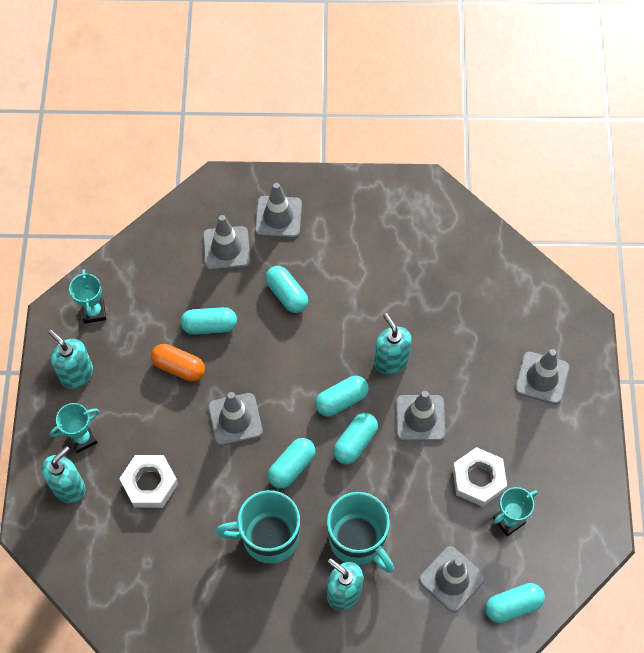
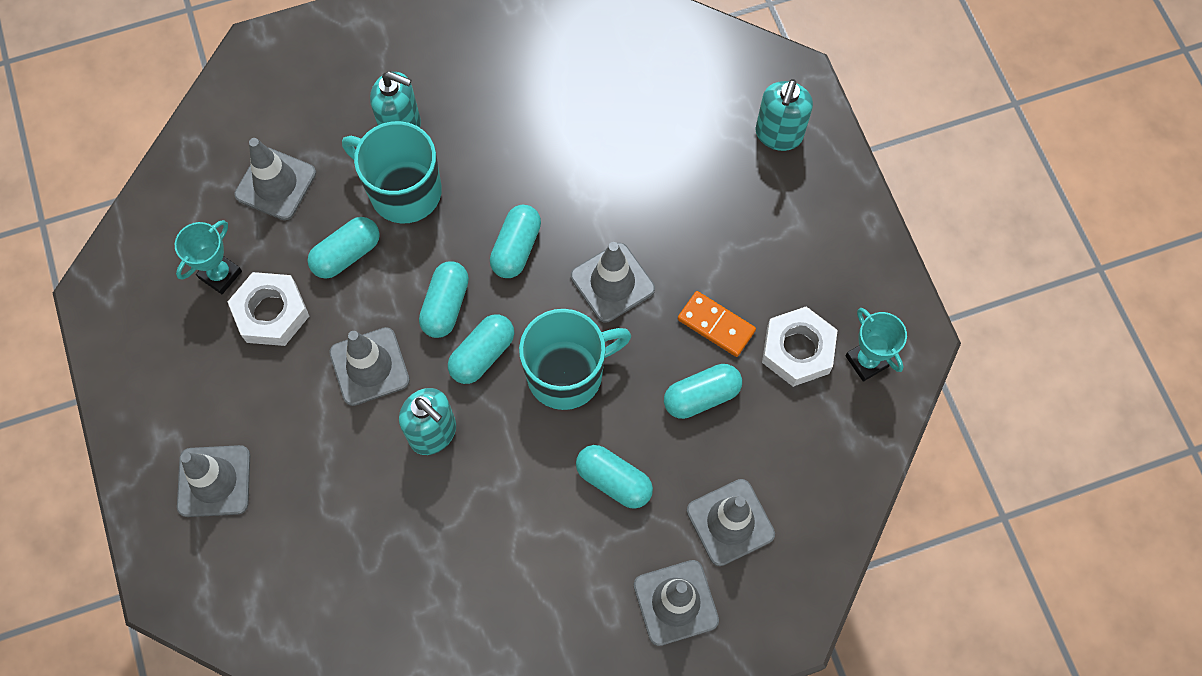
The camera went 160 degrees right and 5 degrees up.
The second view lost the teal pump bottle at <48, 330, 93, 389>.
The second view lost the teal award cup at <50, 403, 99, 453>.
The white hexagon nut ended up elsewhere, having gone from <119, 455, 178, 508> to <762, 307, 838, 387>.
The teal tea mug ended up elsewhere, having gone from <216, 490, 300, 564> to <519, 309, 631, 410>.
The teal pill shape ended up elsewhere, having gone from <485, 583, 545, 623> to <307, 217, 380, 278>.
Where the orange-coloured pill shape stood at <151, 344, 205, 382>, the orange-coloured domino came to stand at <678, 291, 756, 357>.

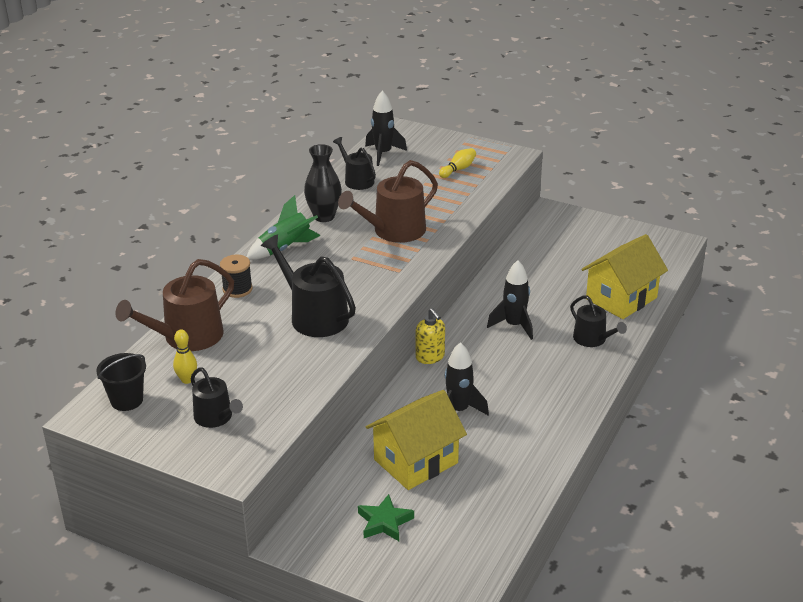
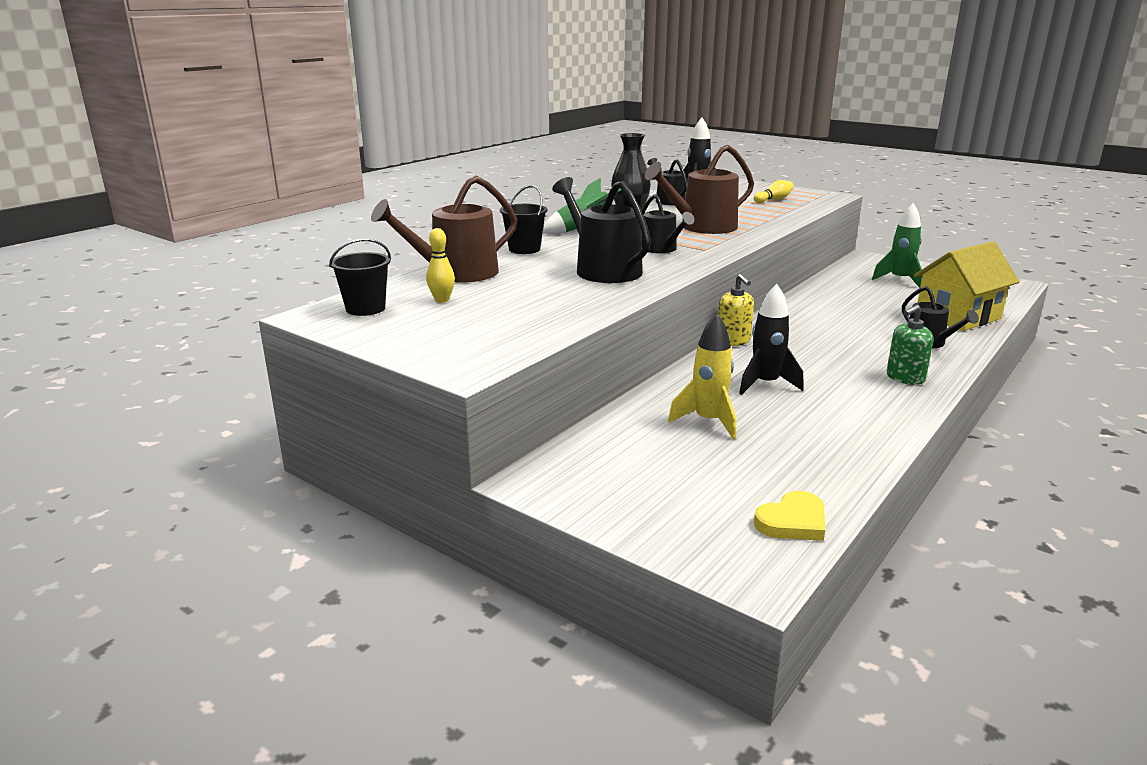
The camera went 10 degrees right and 10 degrees down.
The second view lost the emerald star shape at <358, 494, 414, 541>.
The second view lost the black rocket at <487, 260, 533, 340>.
The second view gained the golden heart at <754, 491, 825, 541>.
The second view gained the emerald rocket at <872, 203, 923, 288>.
The second view gained the emerald pump bottle at <887, 305, 933, 385>.
The black watering pot ended up elsewhere, having gone from <191, 368, 243, 428> to <641, 194, 695, 253>.
Where the black spool stood at <220, 255, 253, 298>, the black pail came to stand at <500, 185, 548, 254>.
Where the golden toy house stood at <366, 390, 467, 490>, the golden rocket came to stand at <668, 314, 736, 440>.

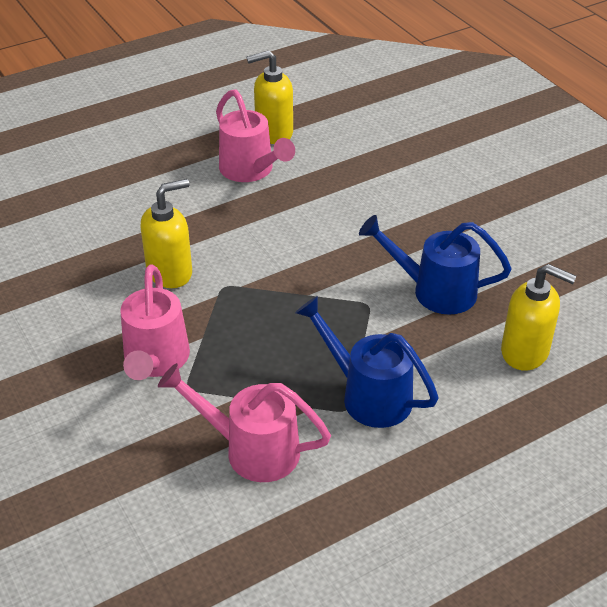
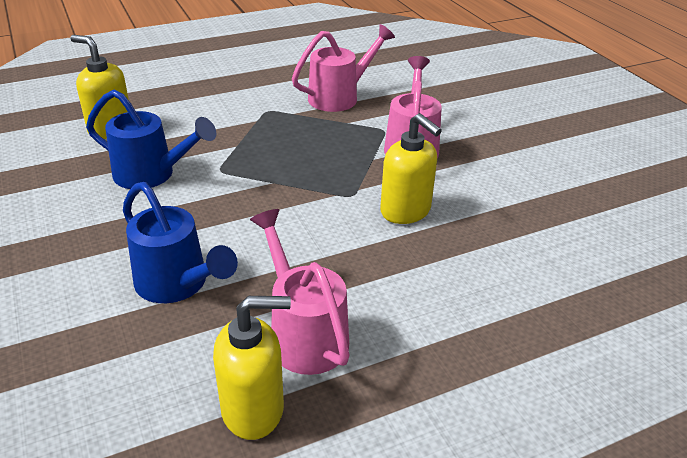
The camera went 175 degrees left and 5 degrees down.
The cobalt watering pot ended up elsewhere, having gone from <295, 296, 439, 428> to <123, 182, 238, 303>.
The golden pump bottle at <141, 179, 192, 288> ended up facing another way, 105 degrees counterclockwise from before.
The rose-pink watering pot at <158, 363, 331, 482> ended up facing another way, 60 degrees counterclockwise from before.

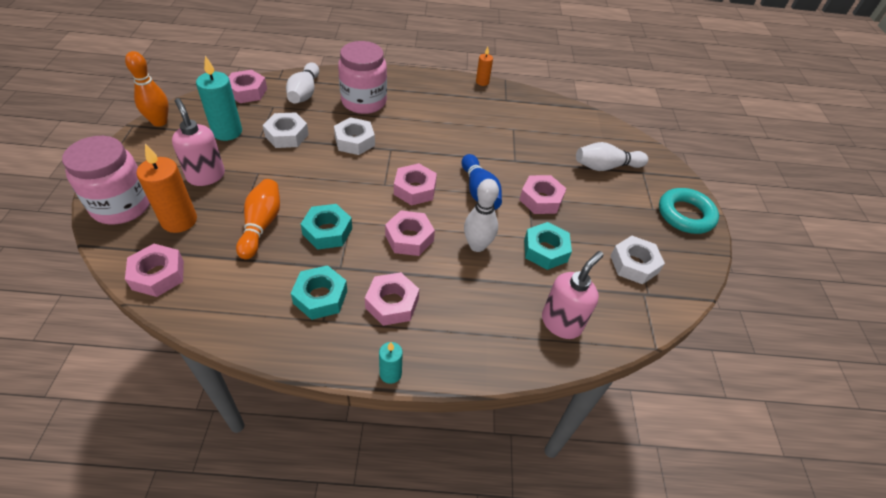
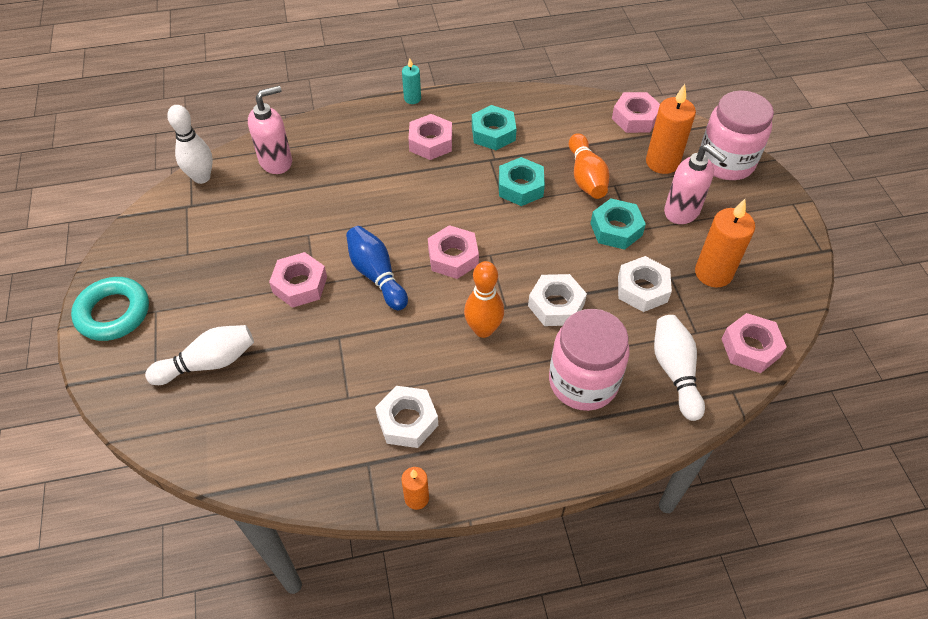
The camera went 170 degrees right and 5 degrees up.
The second view lost the rose-pink hexagon nut at <385, 210, 435, 256>.
The orange-coloured skittle ended up elsewhere, having gone from <125, 51, 169, 127> to <464, 261, 504, 338>.
The white skittle ended up elsewhere, having gone from <464, 179, 499, 252> to <167, 105, 213, 184>.
The teal hexagon nut ended up elsewhere, having gone from <524, 222, 572, 270> to <590, 198, 646, 250>.
The white hexagon nut ended up elsewhere, having gone from <610, 236, 665, 285> to <375, 386, 438, 448>.
What was the teal pillar candle at <196, 56, 242, 141> turned into the orange-coloured pillar candle at <695, 199, 755, 288>.
The rose-pink pump bottle at <542, 251, 604, 339> ended up facing another way, 150 degrees counterclockwise from before.

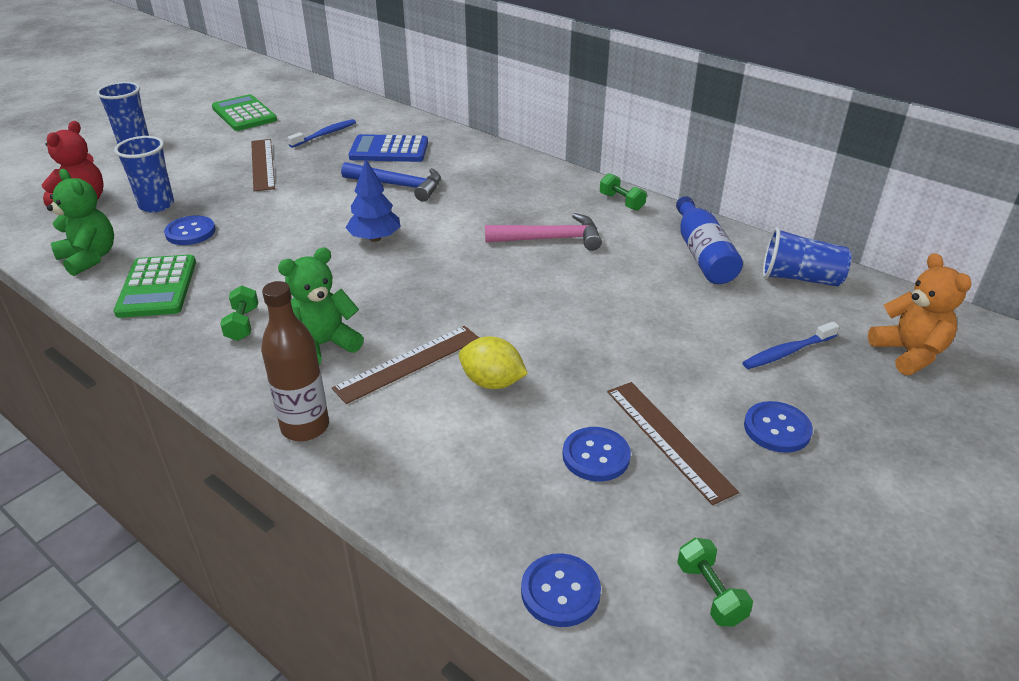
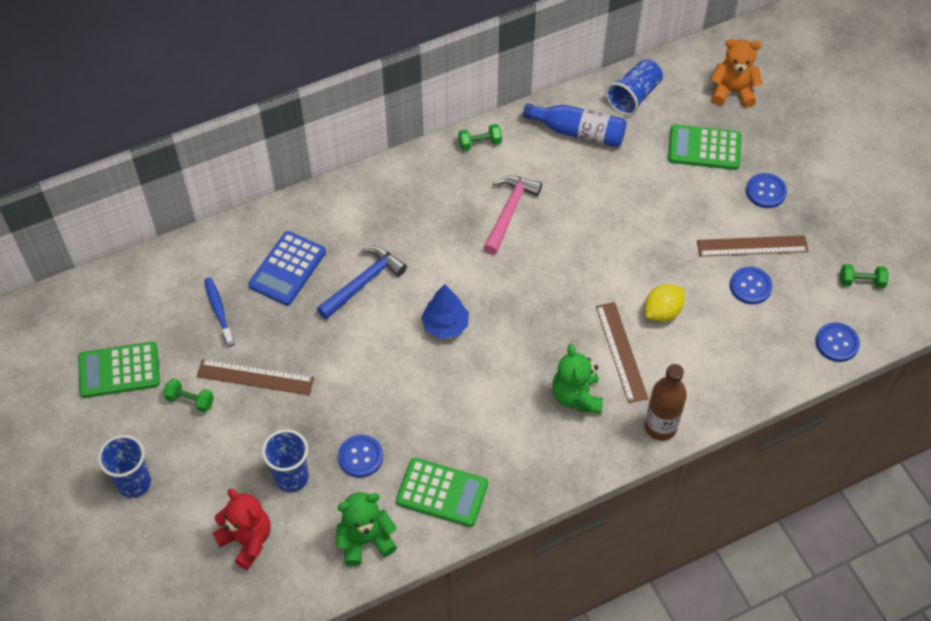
The camera went 65 degrees left and 20 degrees up.
The emerald dumbbell ended up elsewhere, having gone from <220, 285, 258, 341> to <163, 378, 214, 413>.
Where the cobalt dental brush stood at <742, 321, 839, 369>, the emerald adding machine came to stand at <668, 124, 741, 170>.

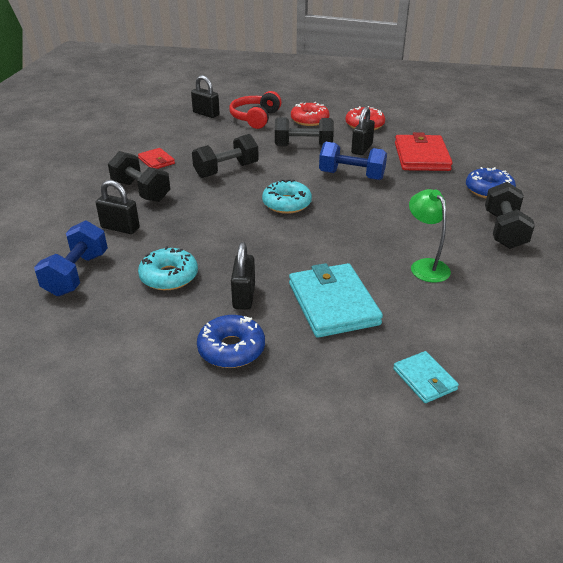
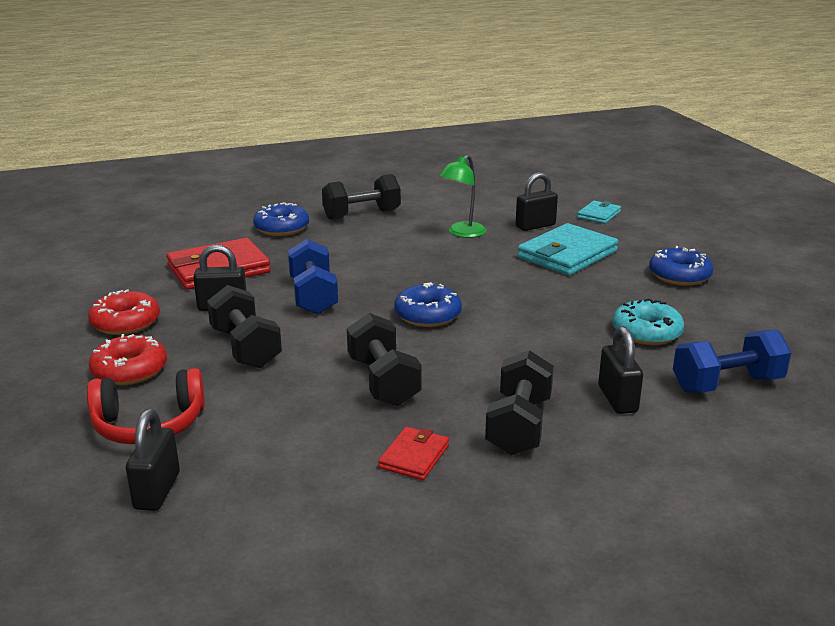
The camera went 120 degrees left and 10 degrees down.
The black padlock ended up elsewhere, having gone from <231, 242, 255, 310> to <515, 172, 558, 231>.
What was the teal donut at <262, 180, 312, 214> turned into the cobalt donut at <394, 282, 462, 327>.
The black dumbbell at <192, 134, 259, 178> ended up facing another way, 45 degrees clockwise from before.

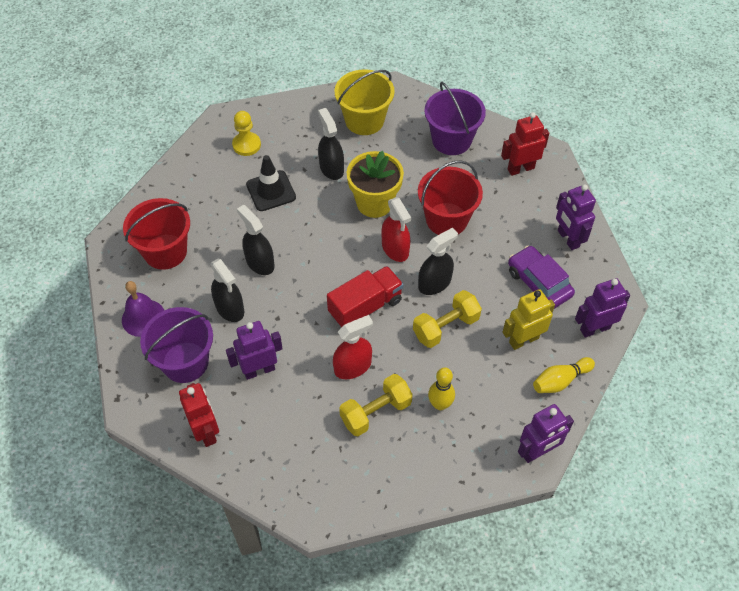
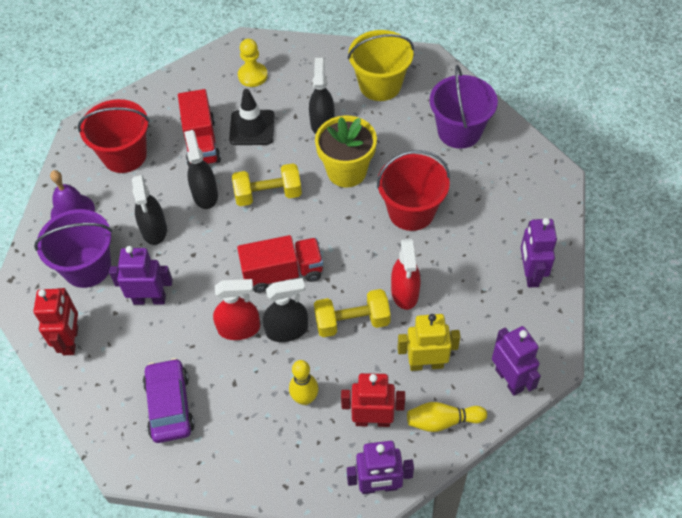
The camera went 25 degrees right and 0 degrees up.
The second view gained the crimson toy truck at <178, 89, 221, 166>.
The golden dumbbell ended up elsewhere, having gone from <339, 374, 413, 436> to <232, 163, 302, 206>.
The crimson spray cleaner ended up elsewhere, having gone from <381, 197, 411, 262> to <391, 239, 421, 310>.
The black spray cleaner ended up elsewhere, having gone from <418, 227, 458, 295> to <263, 278, 308, 342>.
The crimson robot ended up elsewhere, having gone from <501, 112, 549, 176> to <341, 373, 405, 427>.
The purple car ended up elsewhere, having gone from <508, 246, 575, 309> to <143, 358, 195, 443>.
The purple robot at <575, 278, 630, 338> ended up facing another way, 60 degrees clockwise from before.

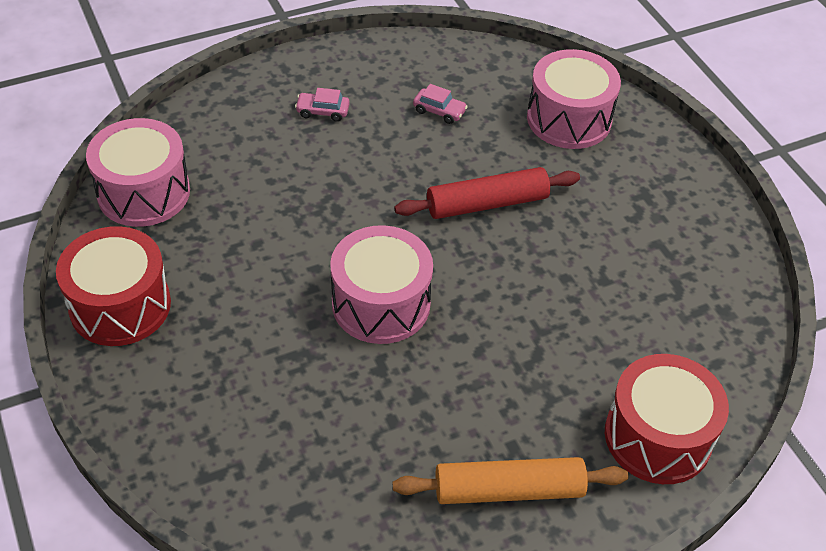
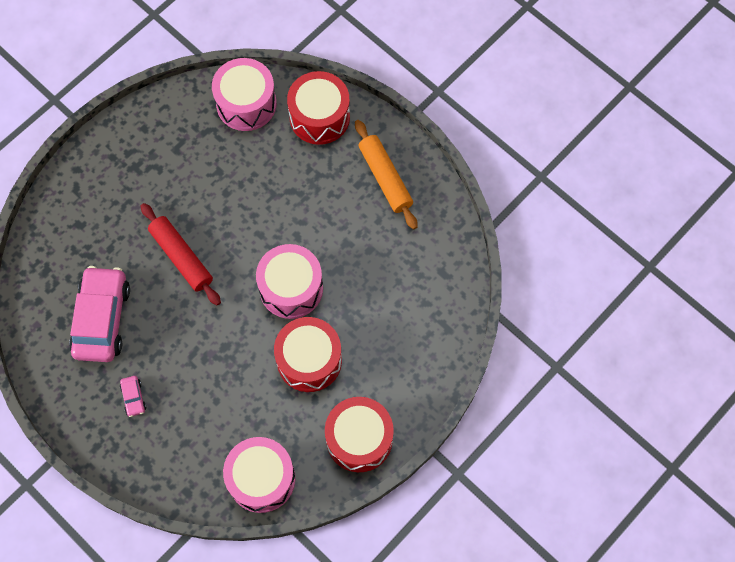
The camera went 110 degrees left and 20 degrees up.
The second view gained the crimson toy drum at <274, 317, 342, 392>.
The rose-pink toy drum ended up elsewhere, having gone from <527, 49, 621, 149> to <212, 58, 277, 131>.
The size of the rose-pink car at <413, 84, 468, 124> changed by a factor of 2.43.

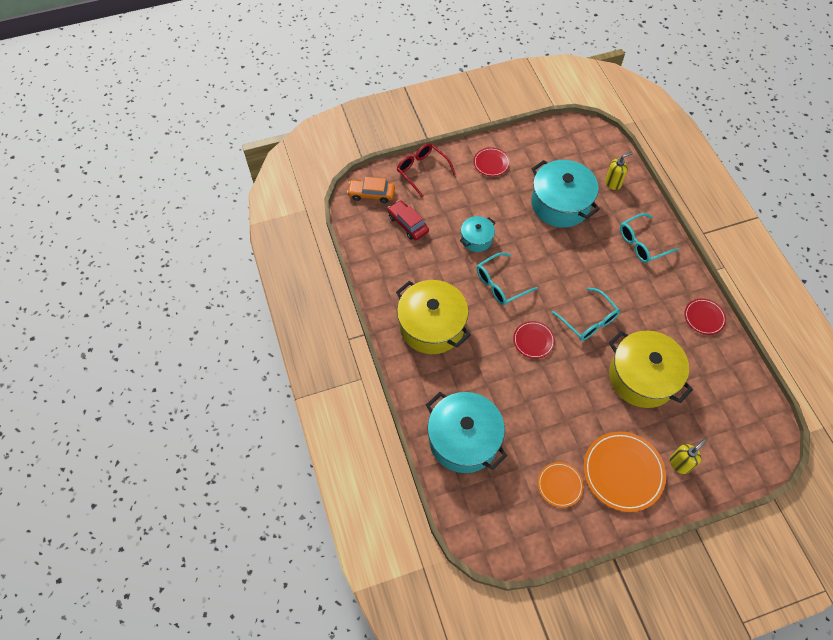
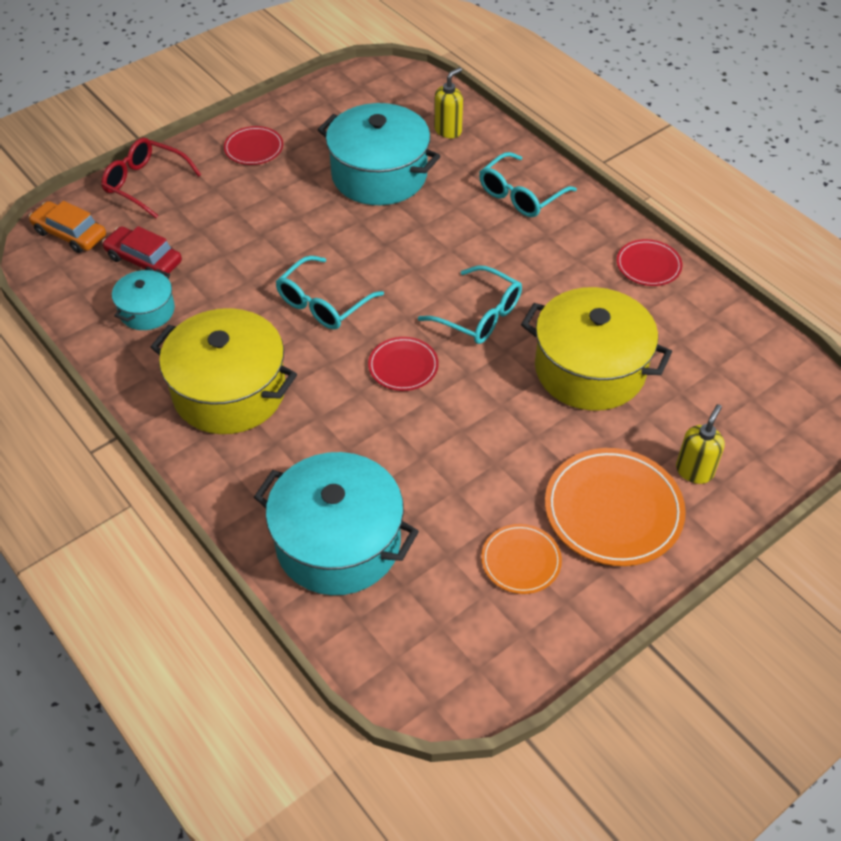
The camera went 20 degrees left and 10 degrees down.
The teal stockpot ended up elsewhere, having gone from <460, 216, 495, 252> to <112, 269, 175, 330>.
The orange-coloured car at <347, 177, 395, 203> ended up facing another way, 45 degrees clockwise from before.

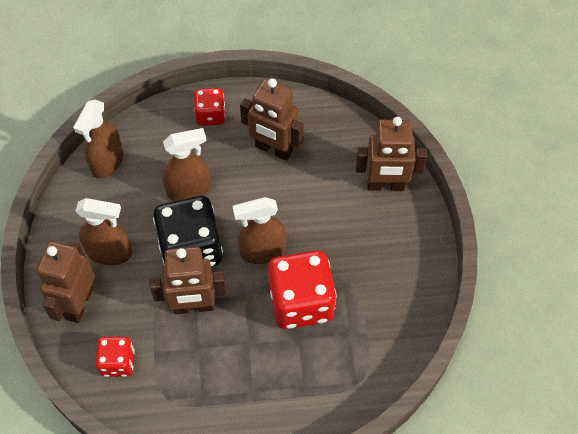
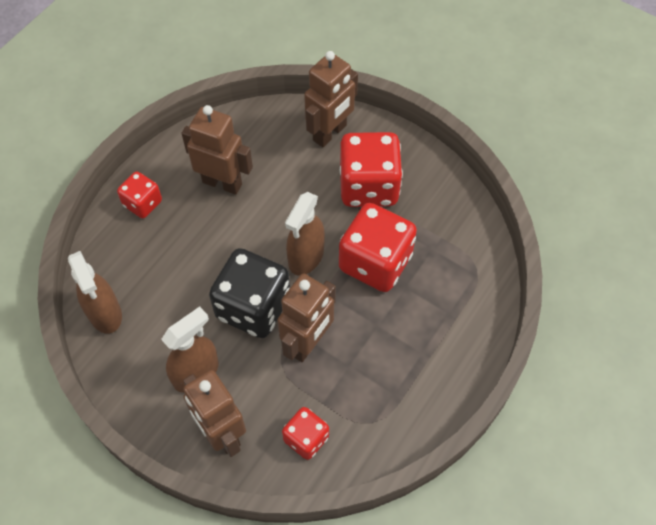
The camera went 50 degrees left and 0 degrees up.
The second view lost the russet spray cleaner at <162, 128, 211, 201>.
The second view gained the crimson dice at <340, 132, 403, 207>.
The russet robot at <240, 78, 304, 161> ended up facing another way, 135 degrees counterclockwise from before.

